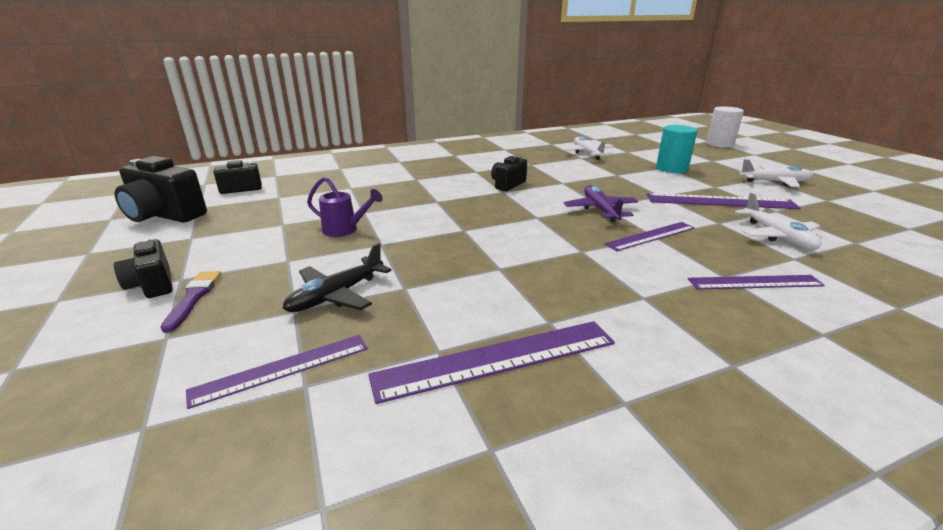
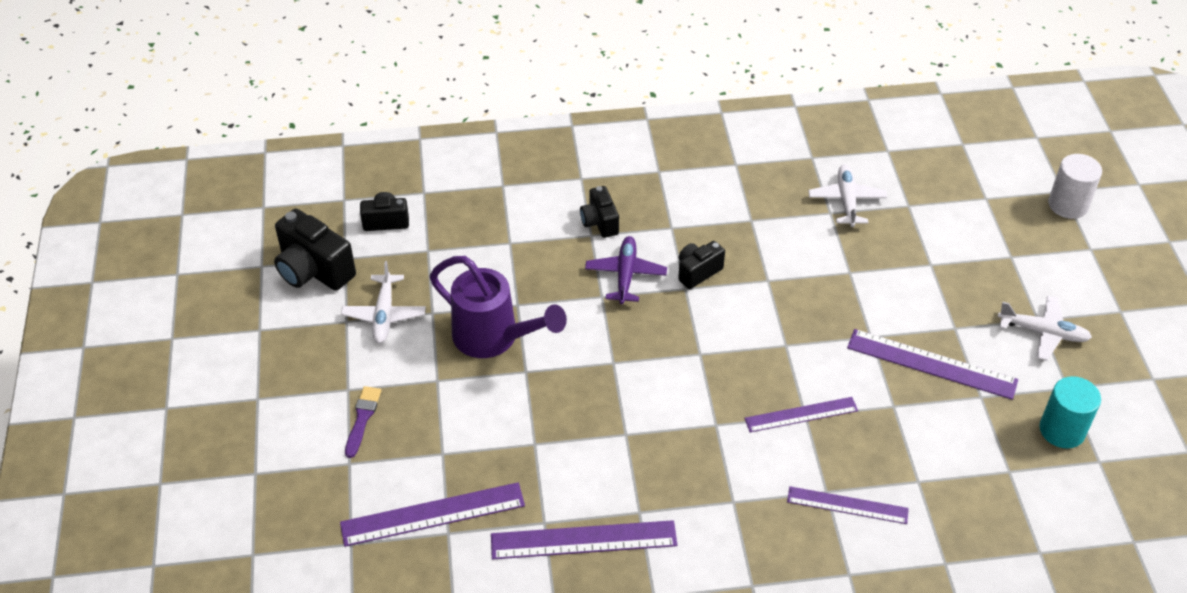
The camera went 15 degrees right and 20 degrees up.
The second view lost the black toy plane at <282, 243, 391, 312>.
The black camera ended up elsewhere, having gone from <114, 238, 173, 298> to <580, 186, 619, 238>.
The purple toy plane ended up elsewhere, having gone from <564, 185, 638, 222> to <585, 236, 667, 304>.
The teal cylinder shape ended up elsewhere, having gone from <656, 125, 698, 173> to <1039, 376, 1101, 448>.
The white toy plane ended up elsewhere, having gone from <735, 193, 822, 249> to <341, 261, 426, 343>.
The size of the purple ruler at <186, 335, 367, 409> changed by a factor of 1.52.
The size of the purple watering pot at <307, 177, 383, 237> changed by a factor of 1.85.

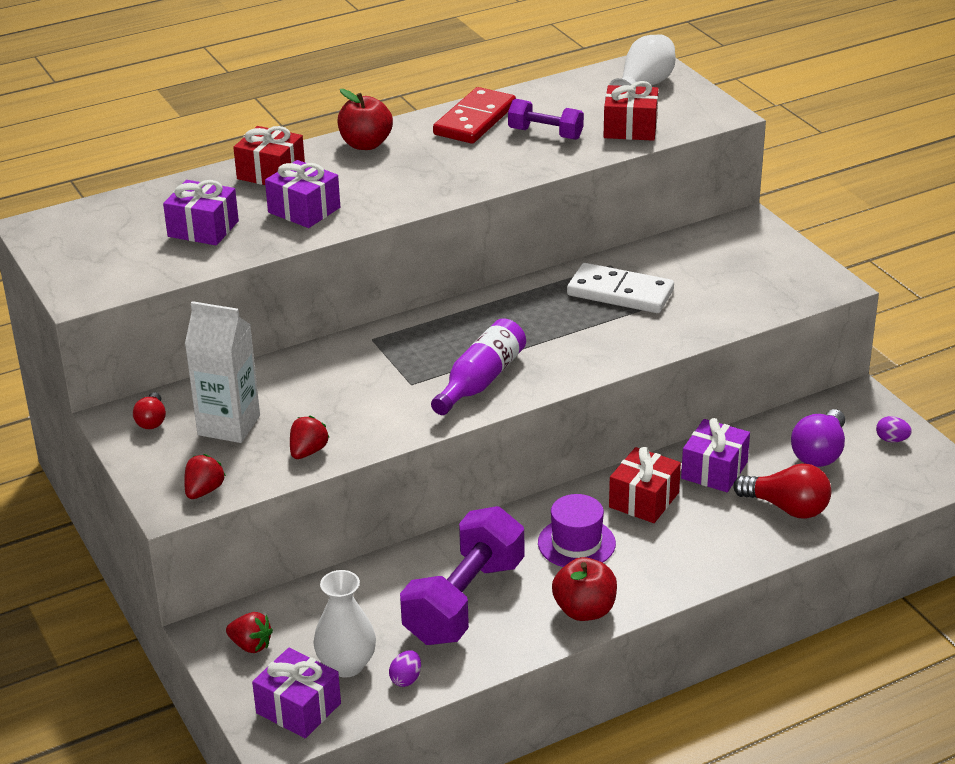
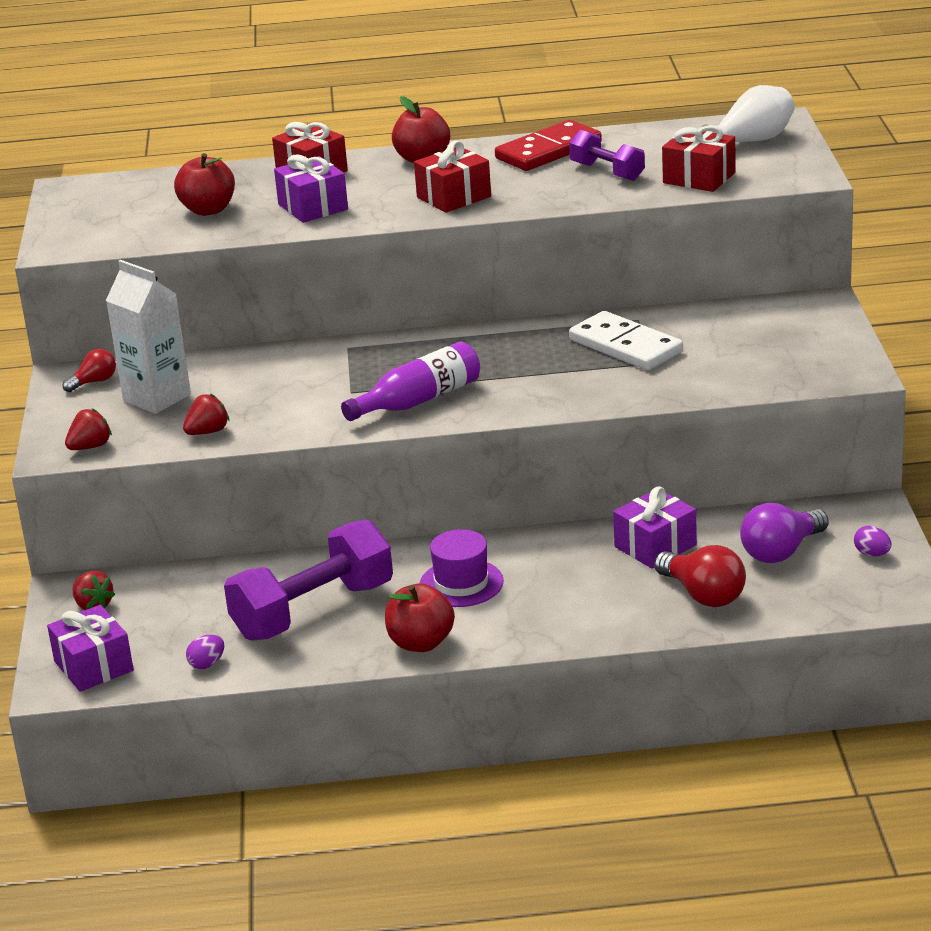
The camera went 25 degrees right and 5 degrees down.
The second view lost the white vase at <313, 570, 376, 678>.
The crimson present ended up elsewhere, having gone from <609, 447, 681, 523> to <414, 141, 491, 213>.
Where the purple present stood at <163, 180, 239, 245>, the crimson apple fruit came to stand at <174, 153, 235, 216>.
The crimson lightbulb at <133, 392, 166, 429> ended up facing another way, 150 degrees counterclockwise from before.

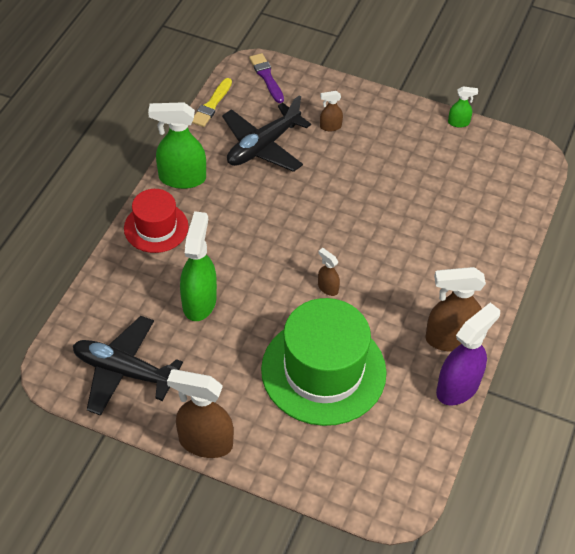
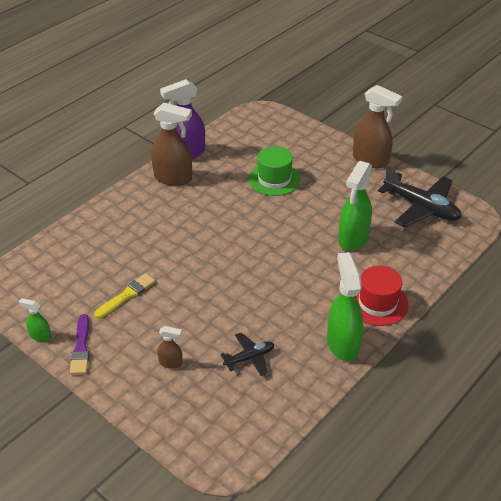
The camera went 160 degrees left and 10 degrees down.
The second view lost the russet spray cleaner at <318, 248, 340, 296>.
The golden paintbrush ended up elsewhere, having gone from <192, 78, 232, 127> to <94, 273, 155, 319>.
The purple paintbrush ended up elsewhere, having gone from <249, 53, 284, 103> to <70, 314, 89, 375>.
The emerald spray cleaner at <148, 102, 206, 189> ended up facing another way, 120 degrees counterclockwise from before.
The size of the black toy plane at <222, 95, 311, 172> changed by a factor of 0.54.
The size of the emerald hat at <261, 298, 387, 426> changed by a factor of 0.56.

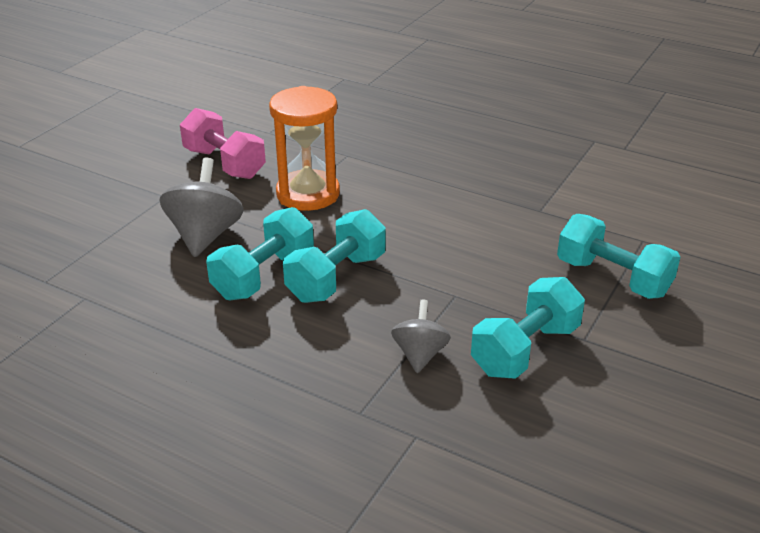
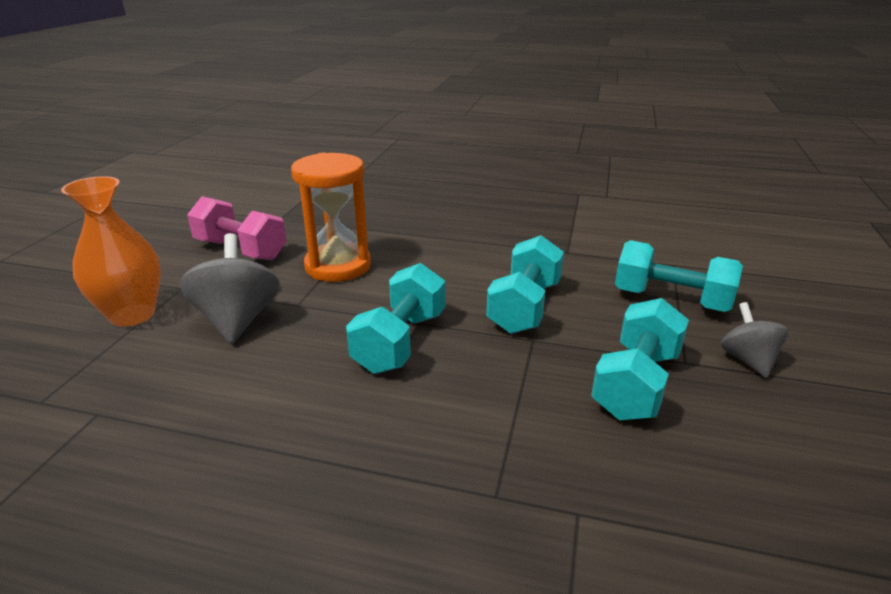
The camera went 15 degrees left and 5 degrees down.
The second view gained the orange-coloured vase at <61, 176, 161, 327>.
The teal dumbbell ended up elsewhere, having gone from <206, 207, 314, 300> to <486, 235, 564, 334>.
The grey whirligig ended up elsewhere, having gone from <391, 299, 451, 373> to <721, 302, 789, 378>.

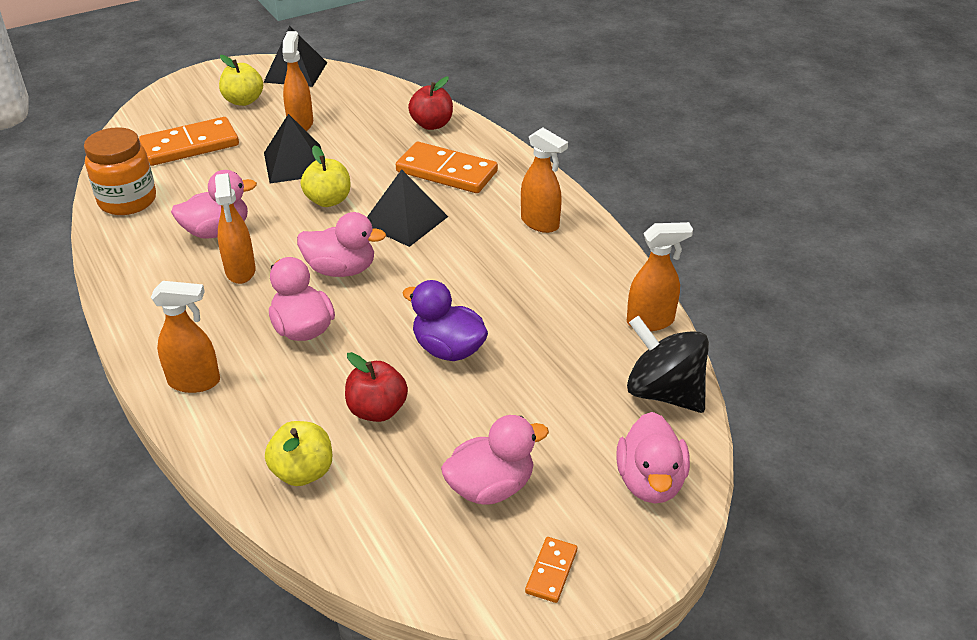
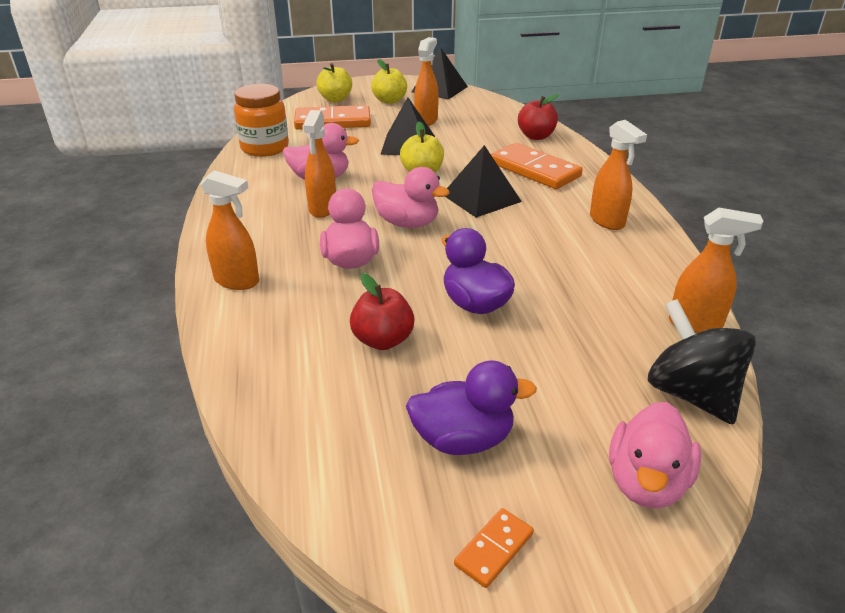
The camera went 20 degrees right and 5 degrees down.
The golden apple fruit ended up elsewhere, having gone from <265, 421, 332, 486> to <316, 63, 352, 102>.
What was the rose-pink rubber duck at <441, 415, 549, 505> turned into the purple rubber duck at <406, 360, 537, 455>.

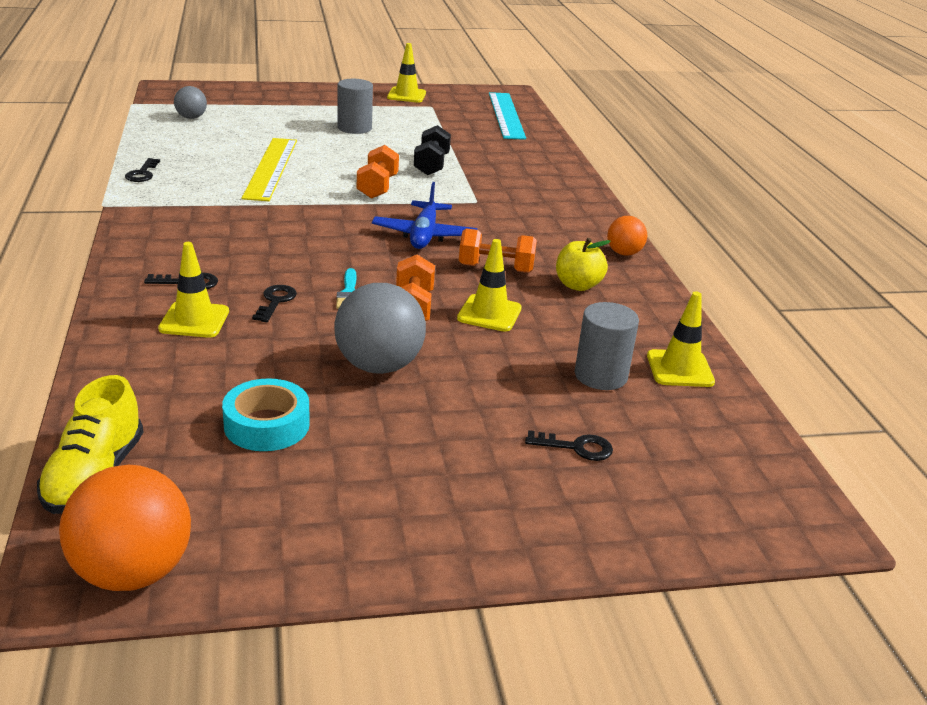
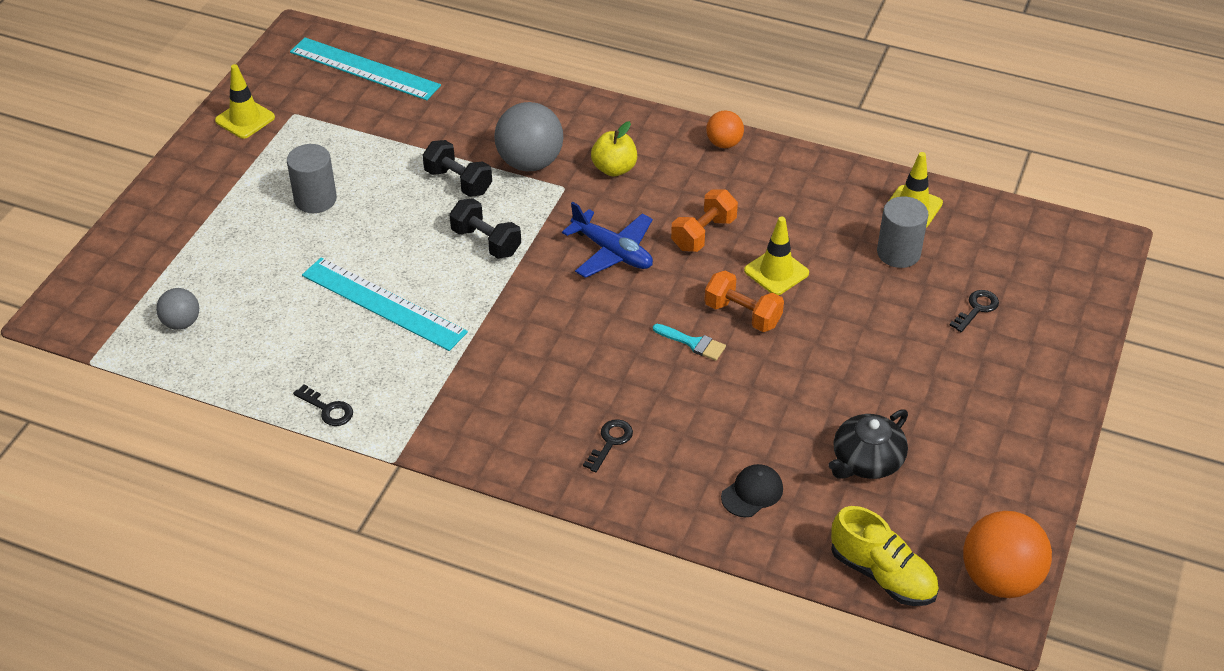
The camera went 55 degrees left and 15 degrees up.
The second view lost the golden road cone at <158, 242, 229, 338>.
The second view lost the black key at <252, 285, 297, 322>.
The second view gained the black baseball cap at <721, 464, 783, 517>.
The grey sphere ended up elsewhere, having gone from <334, 283, 426, 374> to <494, 102, 563, 171>.
The golden apple fruit ended up elsewhere, having gone from <556, 238, 611, 291> to <591, 121, 637, 176>.
Where the teal tape stood at <222, 378, 310, 451>, the black china teapot came to stand at <828, 409, 908, 479>.
What was the golden ruler at <242, 138, 297, 201> turned into the teal ruler at <302, 257, 468, 351>.
What was the orange-coloured dumbbell at <357, 145, 399, 199> turned into the black dumbbell at <449, 198, 521, 259>.

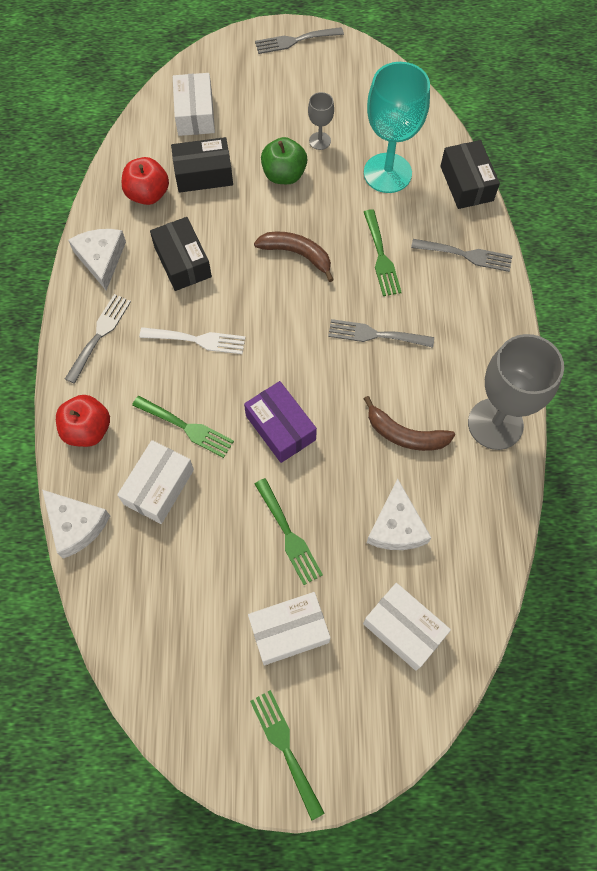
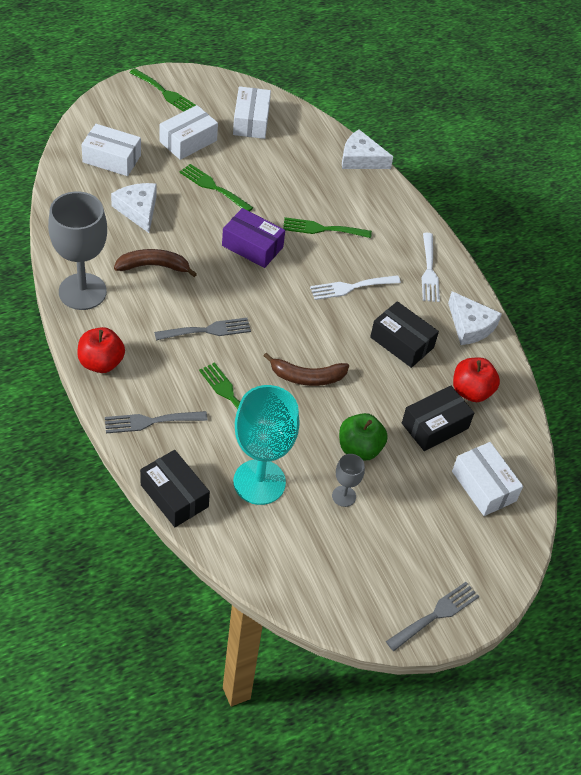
The camera went 150 degrees right and 15 degrees down.
The crimson apple fruit ended up elsewhere, having gone from <56, 395, 110, 447> to <77, 327, 125, 373>.
The white parcel ended up elsewhere, having gone from <117, 440, 194, 524> to <233, 86, 271, 139>.
What was the grey dinner fork at <65, 294, 131, 384> turned into the white dinner fork at <422, 233, 440, 302>.

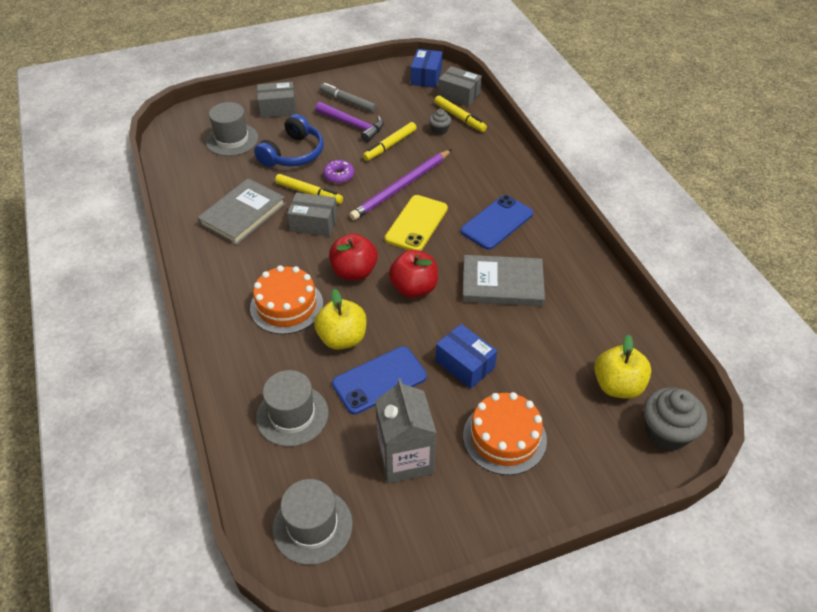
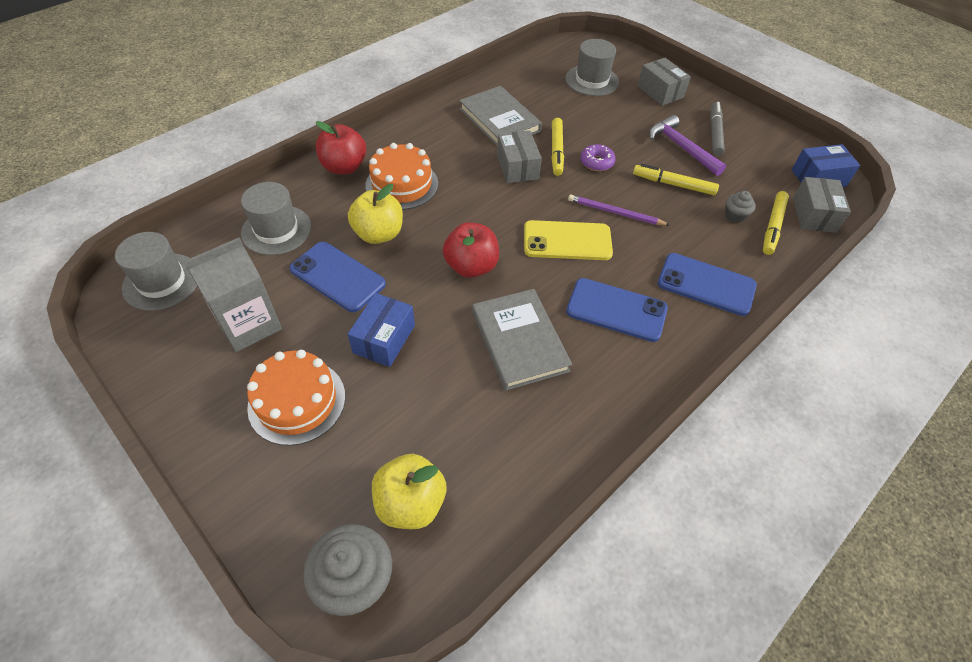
The camera went 65 degrees right and 5 degrees up.
The second view lost the cobalt over-ear headphones at <254, 114, 324, 167>.
The second view gained the cobalt mobile phone at <657, 253, 757, 316>.
The crimson apple fruit ended up elsewhere, having gone from <329, 233, 378, 280> to <316, 121, 366, 174>.
The grey hardback at <197, 178, 286, 245> ended up facing another way, 45 degrees clockwise from before.
The purple hammer at <315, 102, 384, 142> ended up facing another way, 135 degrees clockwise from before.
The size of the purple wooden pencil at <349, 149, 452, 220> changed by a factor of 0.61.

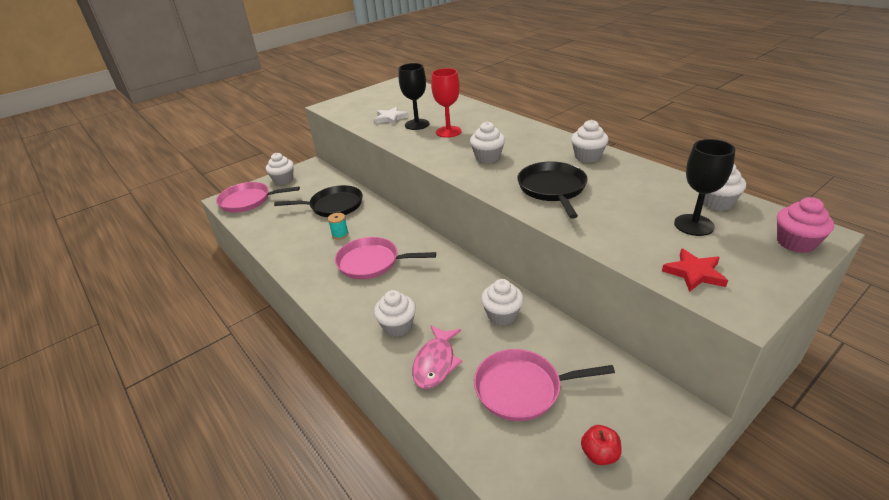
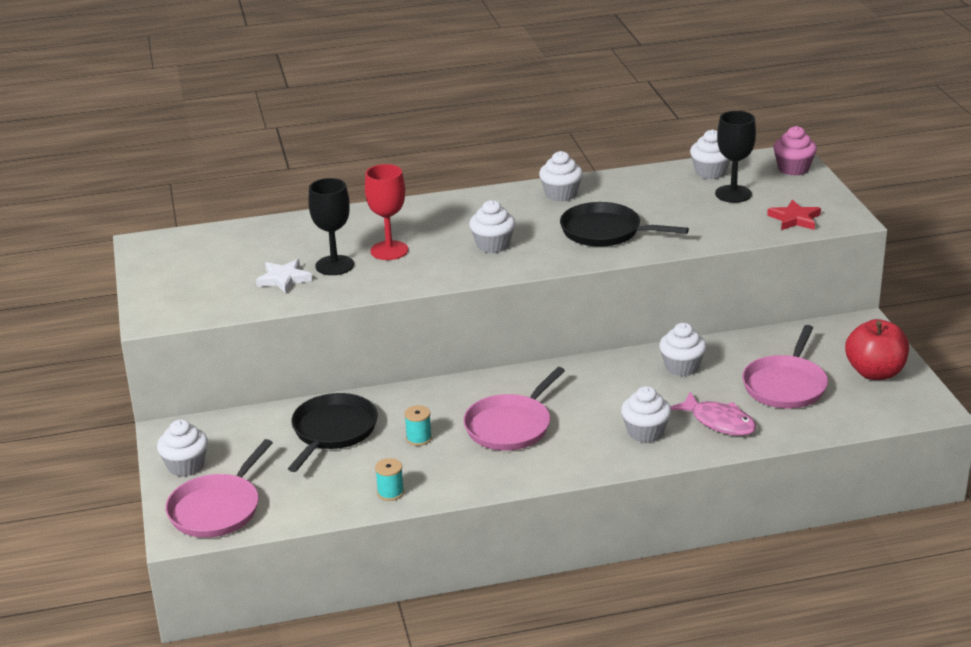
The camera went 65 degrees left and 5 degrees down.
The second view gained the teal spool at <375, 458, 404, 501>.
The size of the crimson apple fruit at <581, 425, 622, 465> changed by a factor of 1.86.

